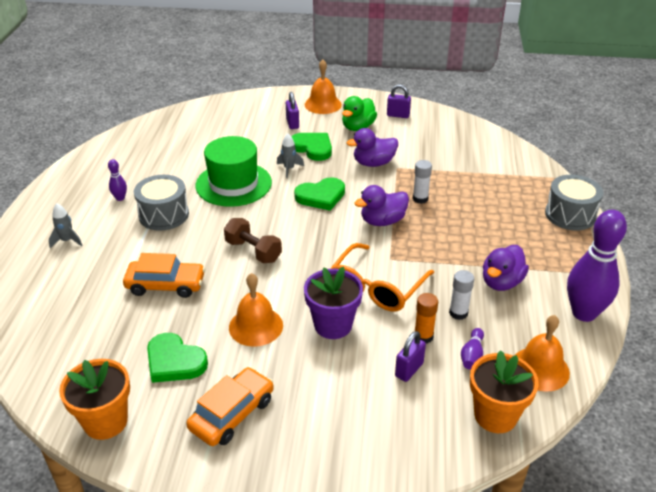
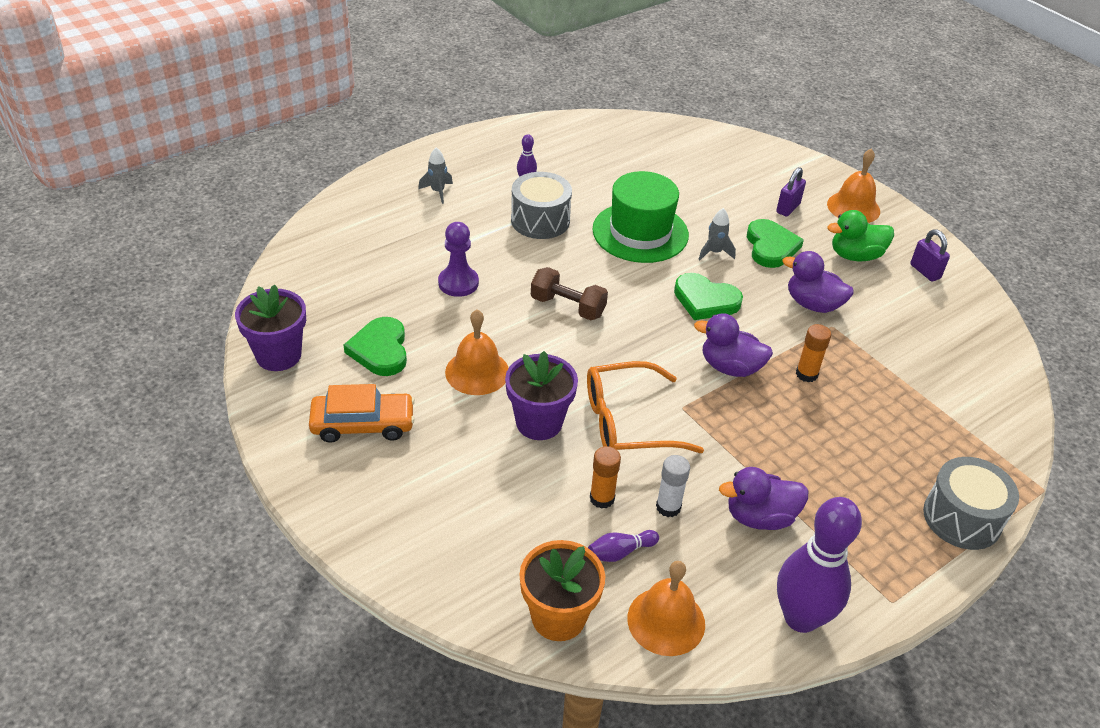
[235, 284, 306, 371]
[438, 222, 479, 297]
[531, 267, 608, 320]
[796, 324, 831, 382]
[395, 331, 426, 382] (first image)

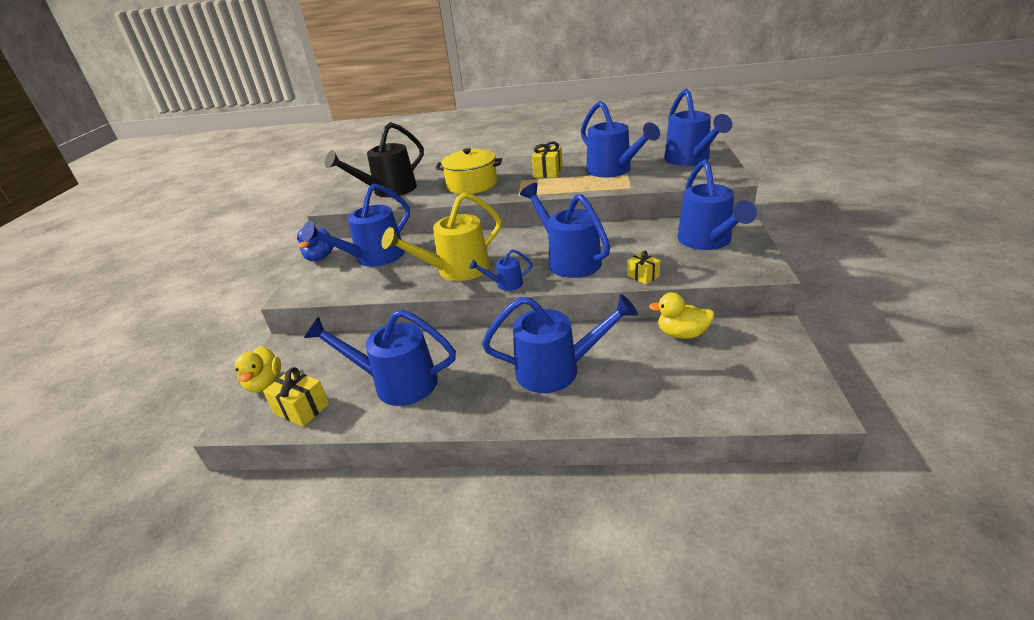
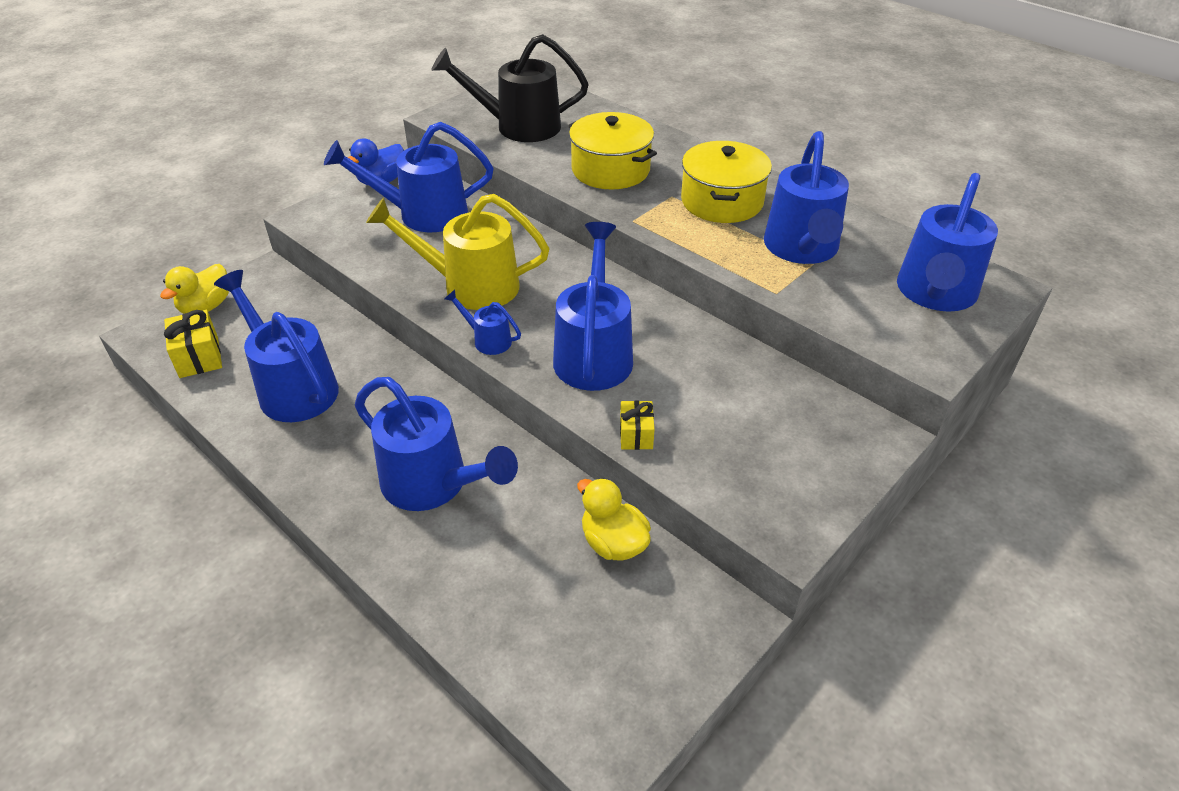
[681, 141, 772, 223]
[678, 160, 757, 250] (first image)

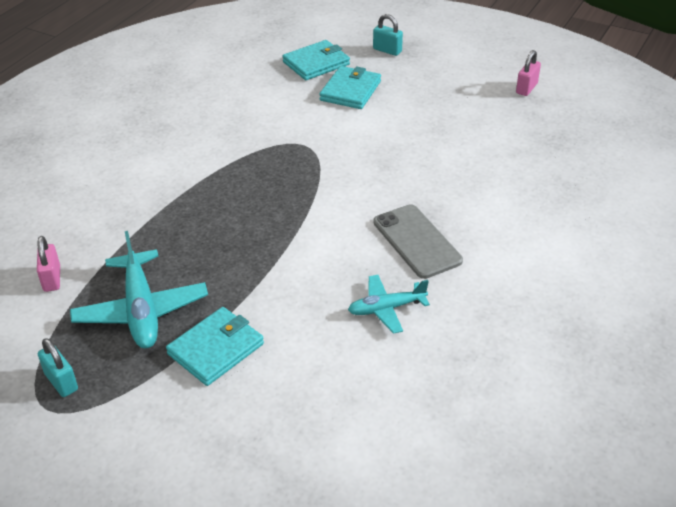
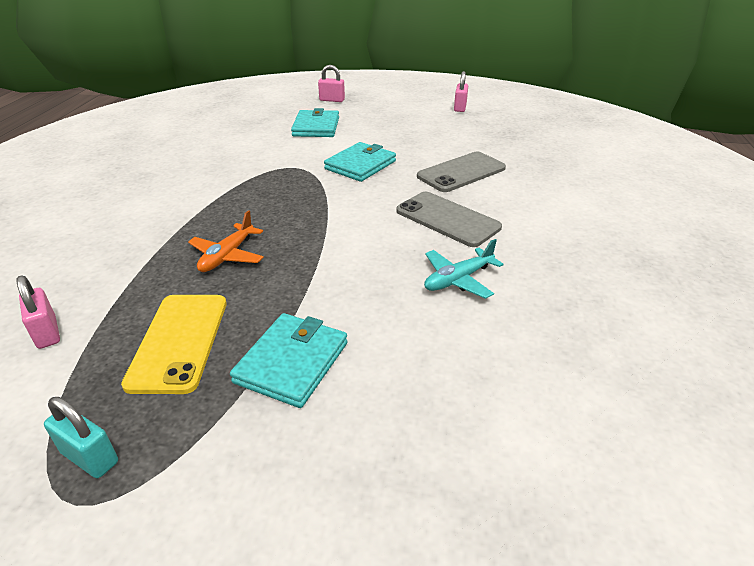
[121, 295, 227, 394]
[188, 210, 264, 272]
[318, 65, 345, 102]
[324, 142, 396, 182]
[417, 152, 506, 192]

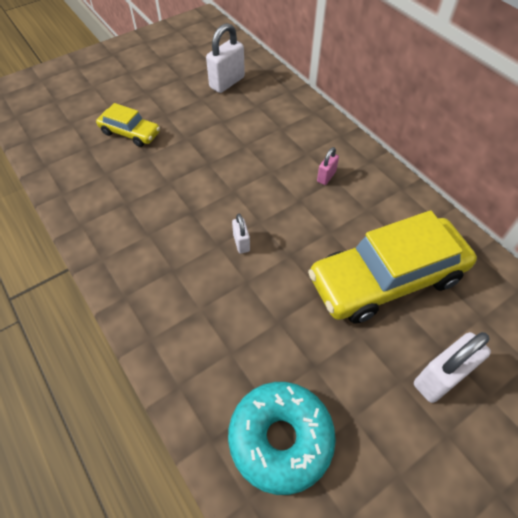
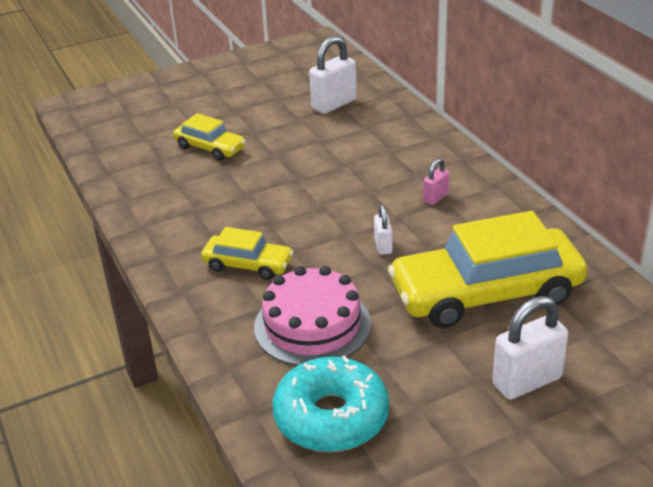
[201, 227, 293, 280]
[254, 266, 371, 366]
[374, 205, 393, 255]

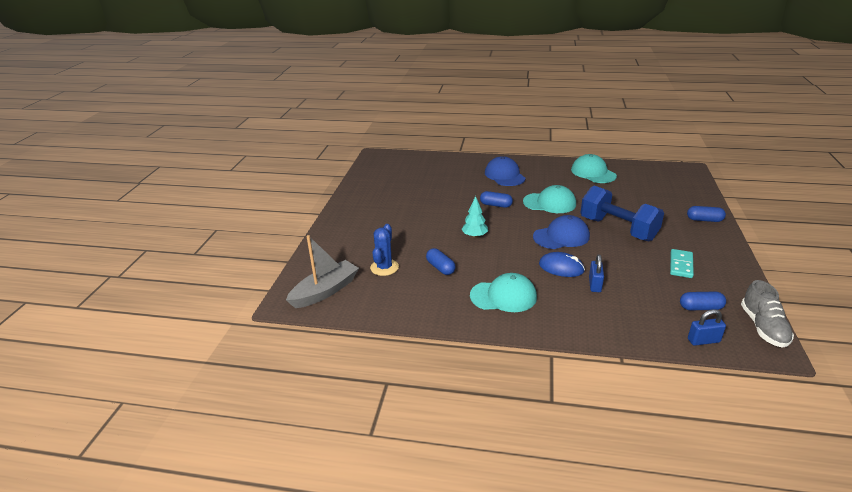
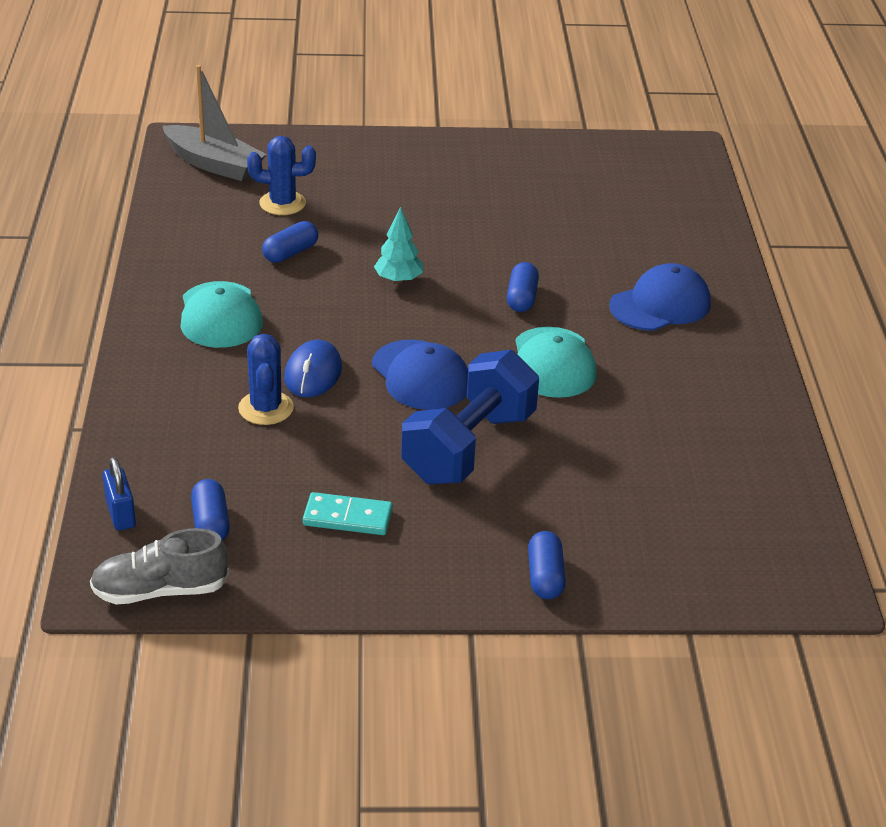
[238, 334, 294, 425]
[571, 154, 617, 183] (first image)

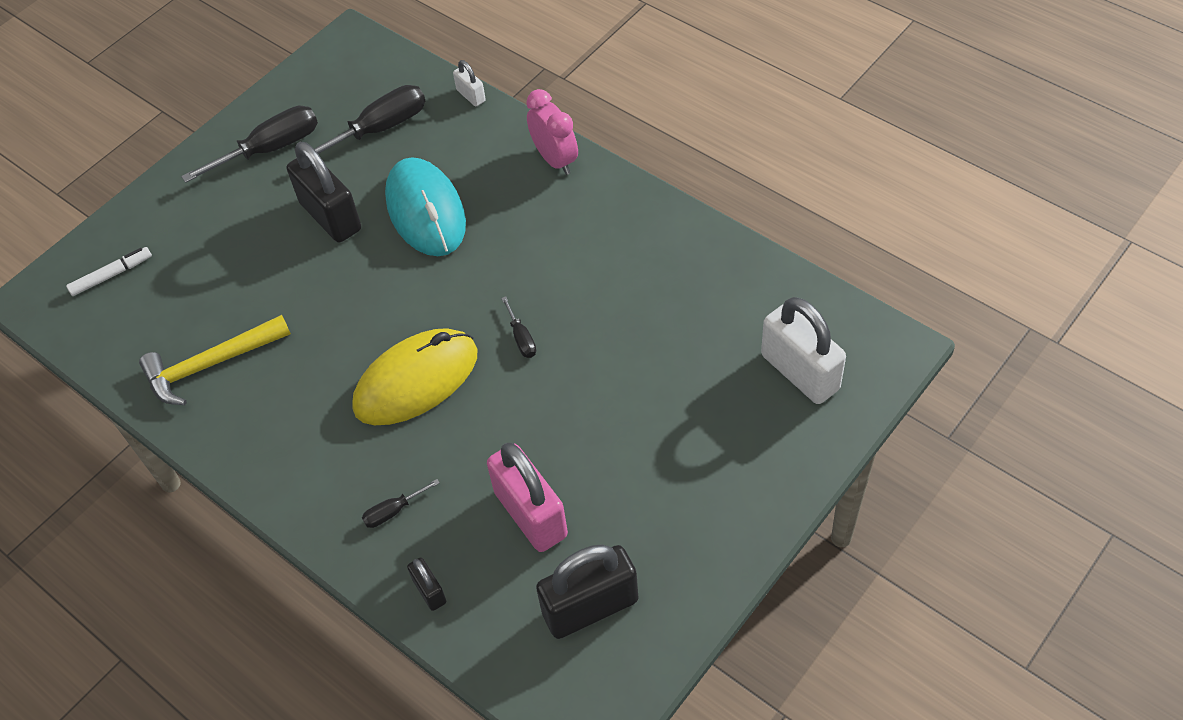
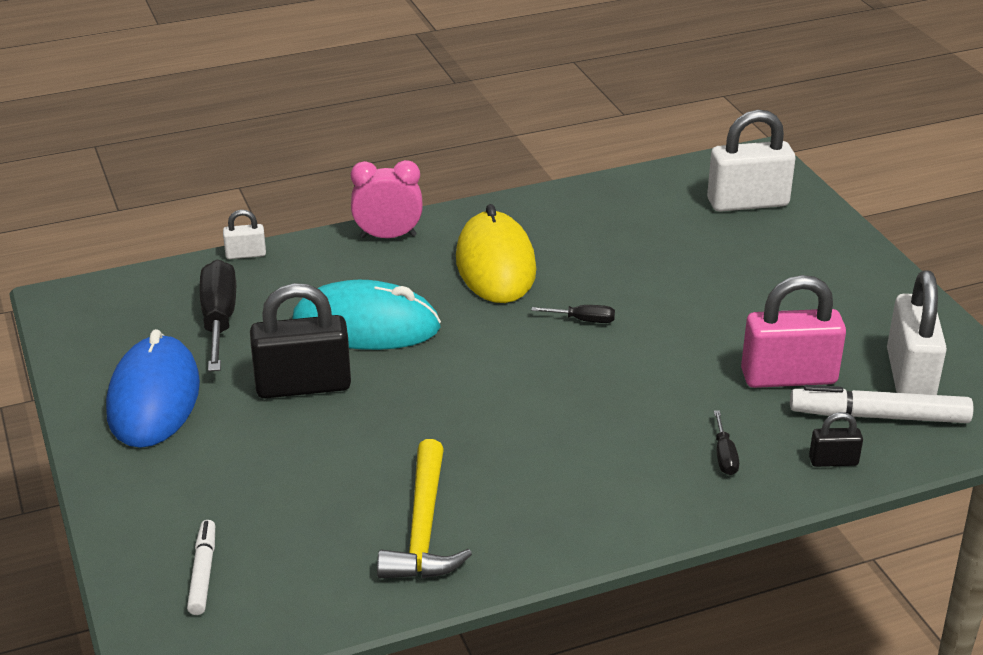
[106, 329, 200, 448]
[456, 204, 536, 303]
[790, 385, 974, 423]
[887, 270, 947, 395]

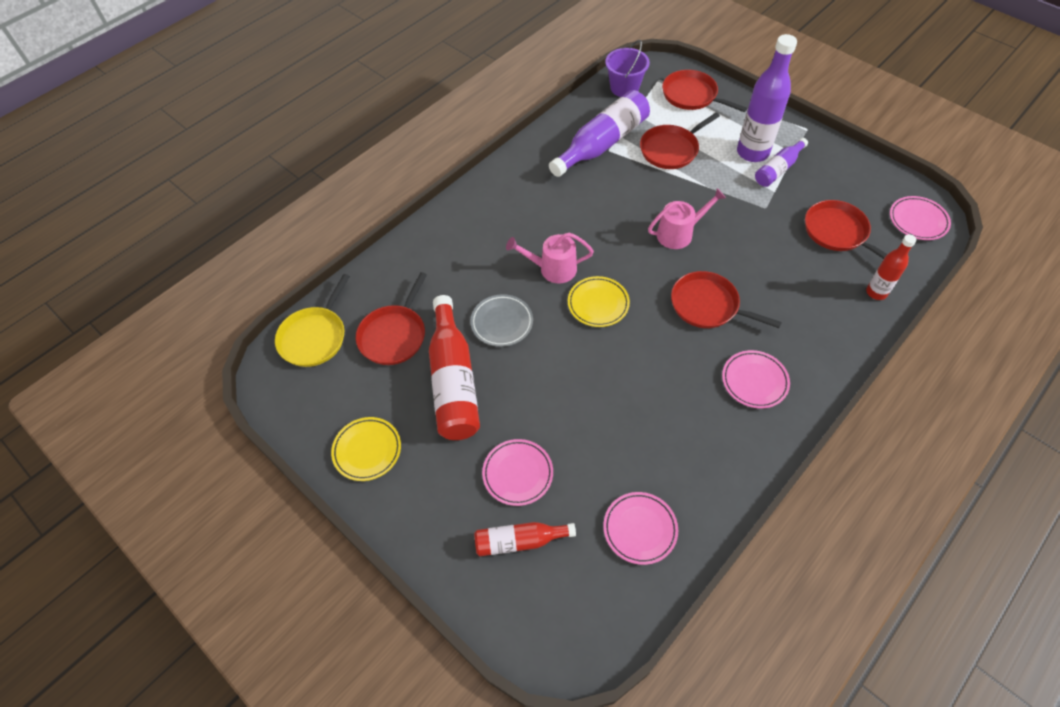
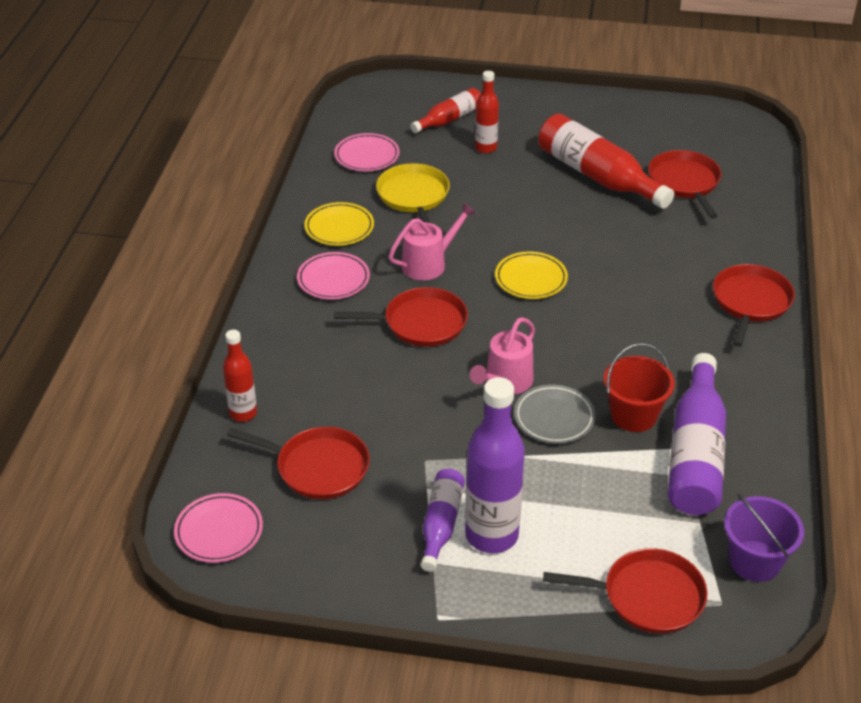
[304, 202, 374, 246]
[376, 163, 450, 223]
[389, 202, 476, 280]
[475, 71, 499, 153]
[514, 384, 596, 444]
[604, 343, 675, 432]
[713, 264, 795, 347]

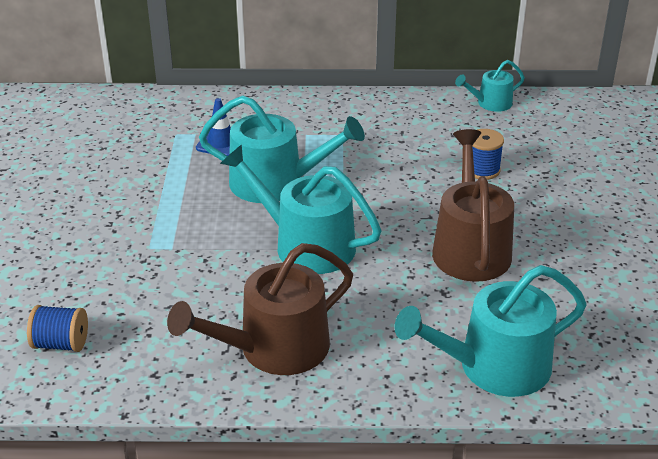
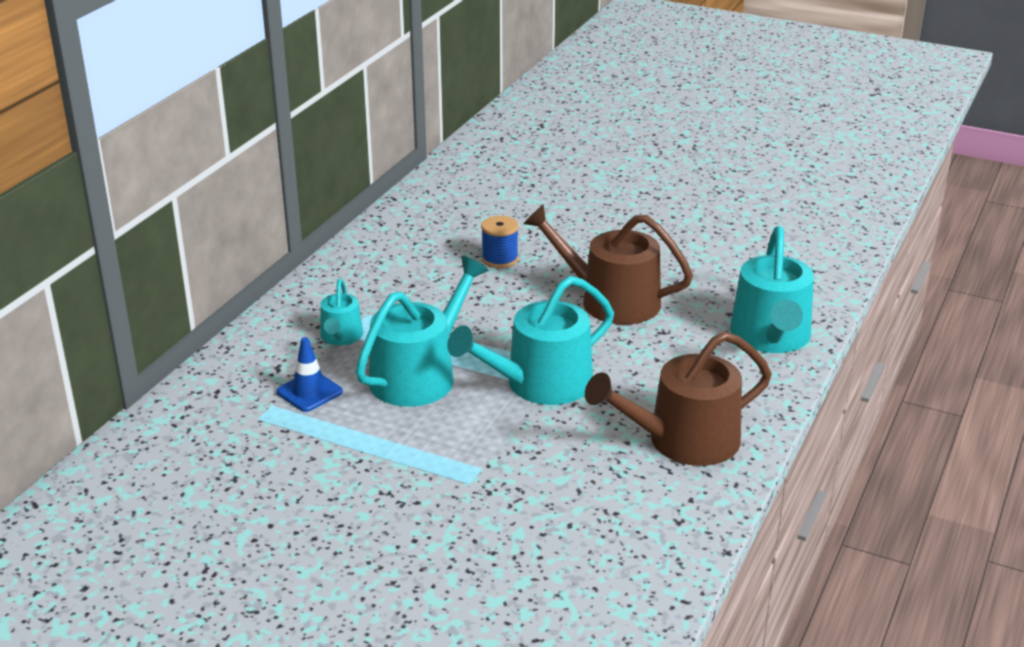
[320, 279, 363, 345]
[585, 331, 772, 466]
[27, 305, 88, 352] (first image)

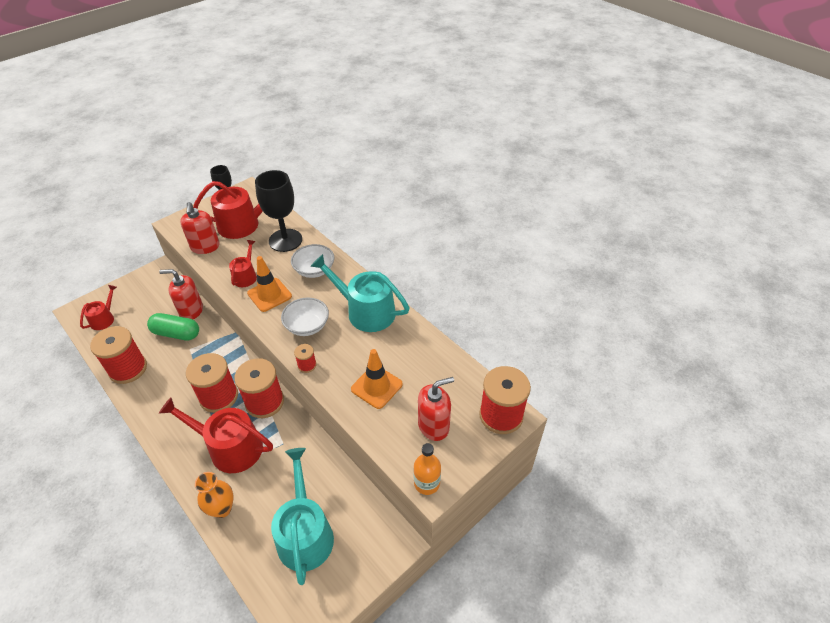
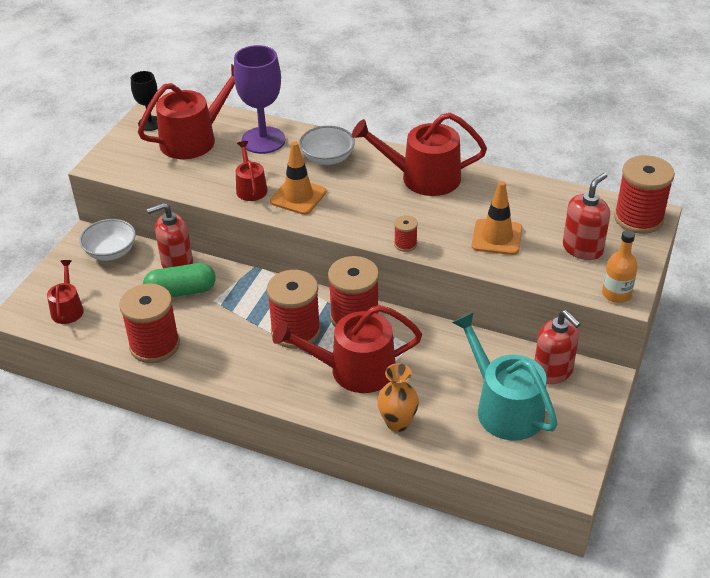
[79, 219, 136, 261]
[234, 45, 286, 154]
[352, 113, 487, 196]
[535, 310, 580, 384]

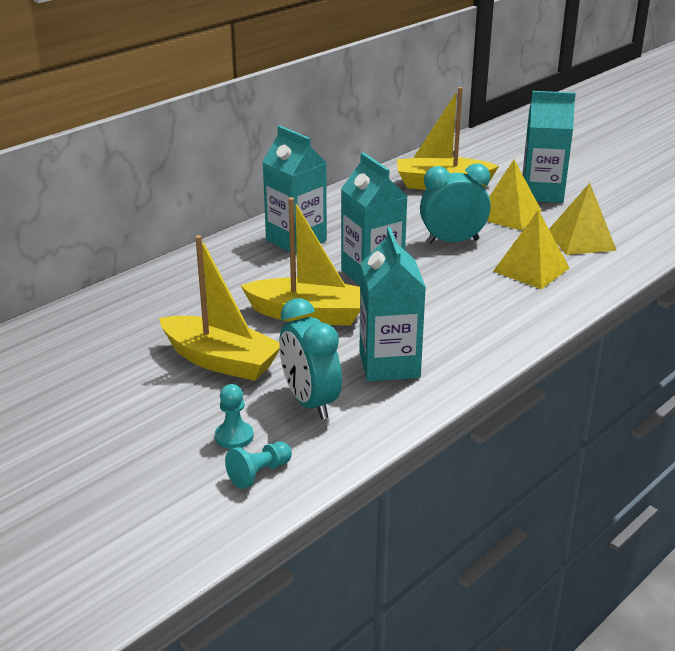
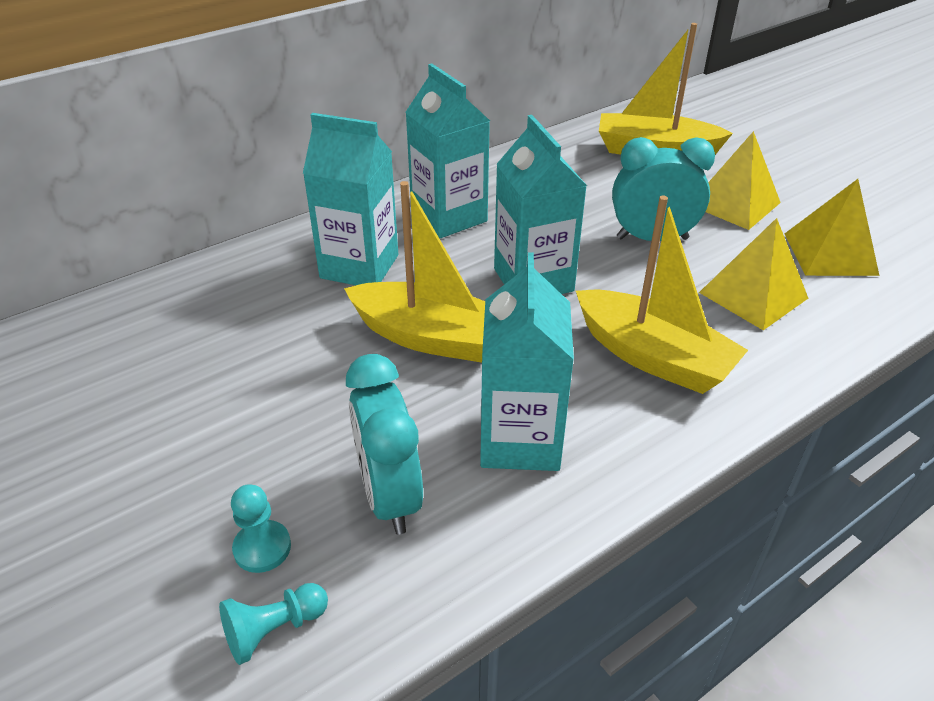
[303, 113, 398, 285]
[576, 195, 748, 394]

